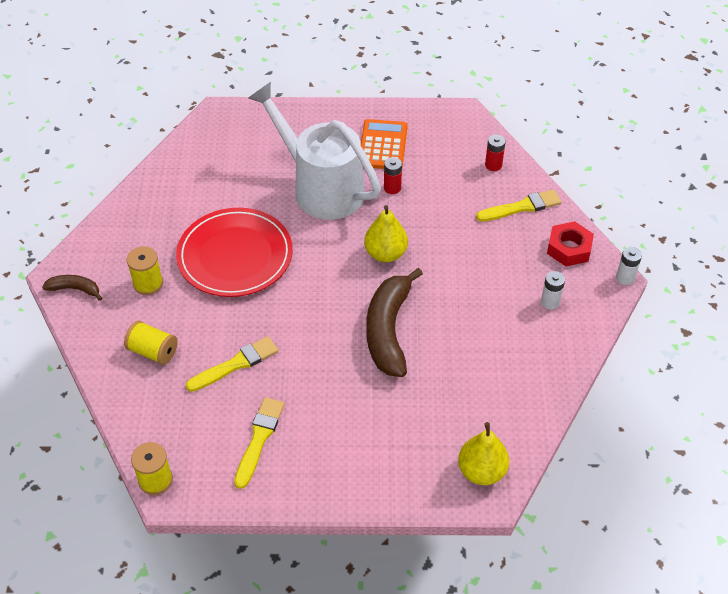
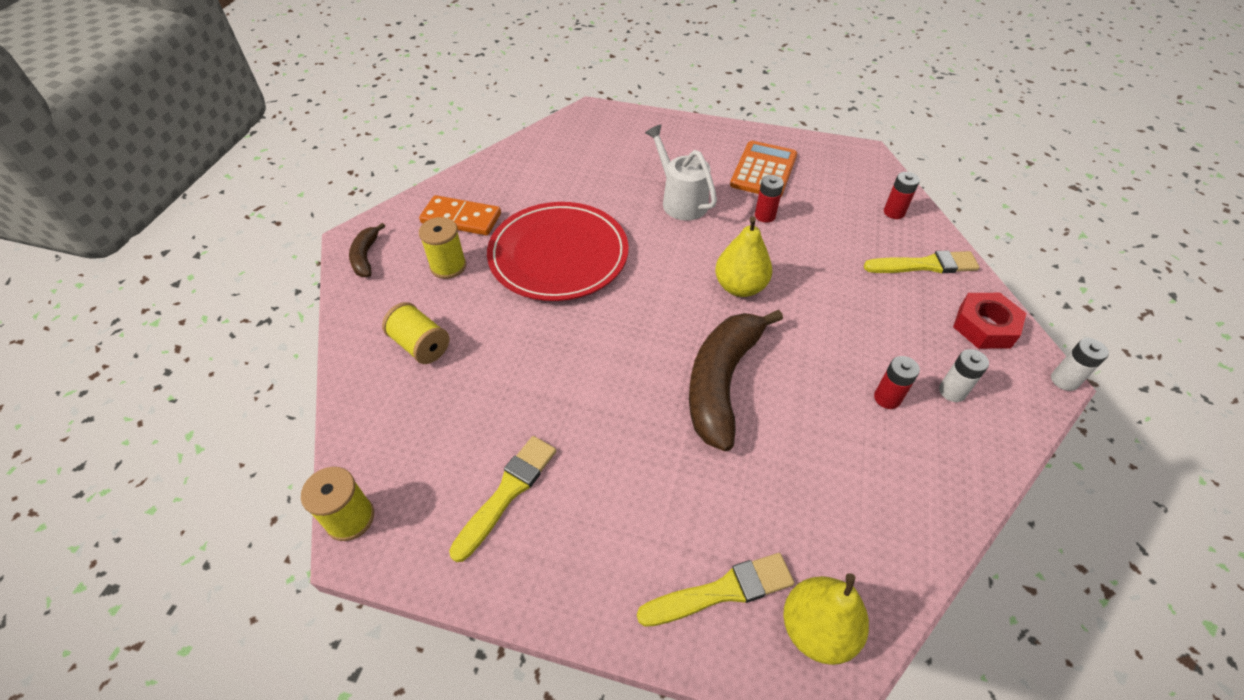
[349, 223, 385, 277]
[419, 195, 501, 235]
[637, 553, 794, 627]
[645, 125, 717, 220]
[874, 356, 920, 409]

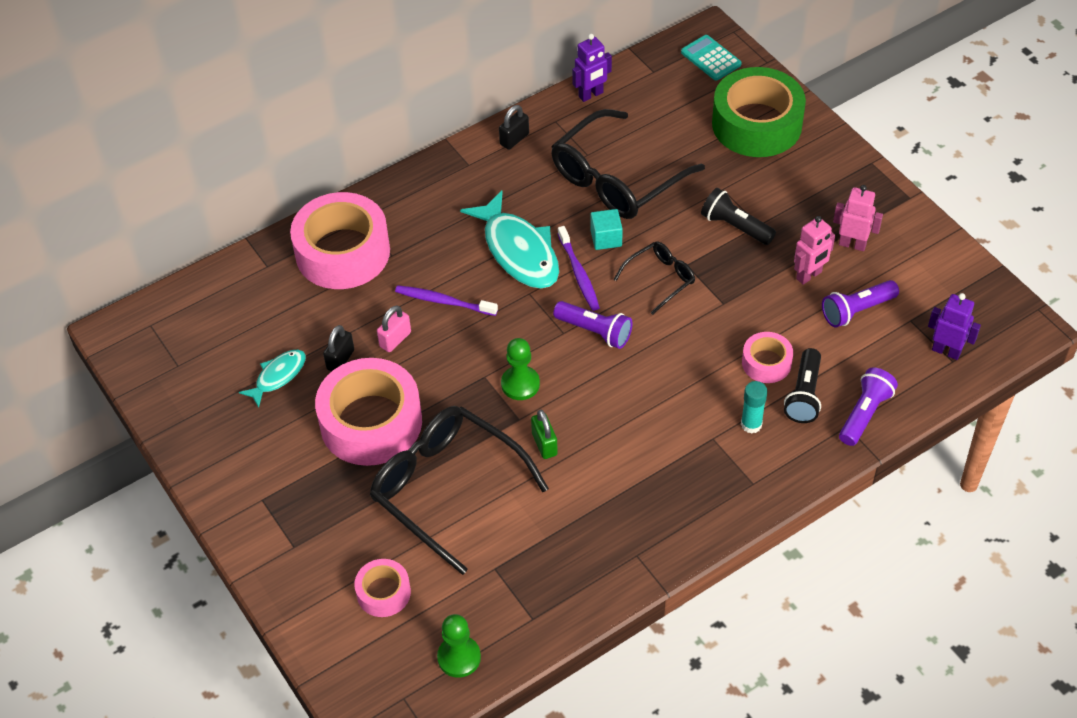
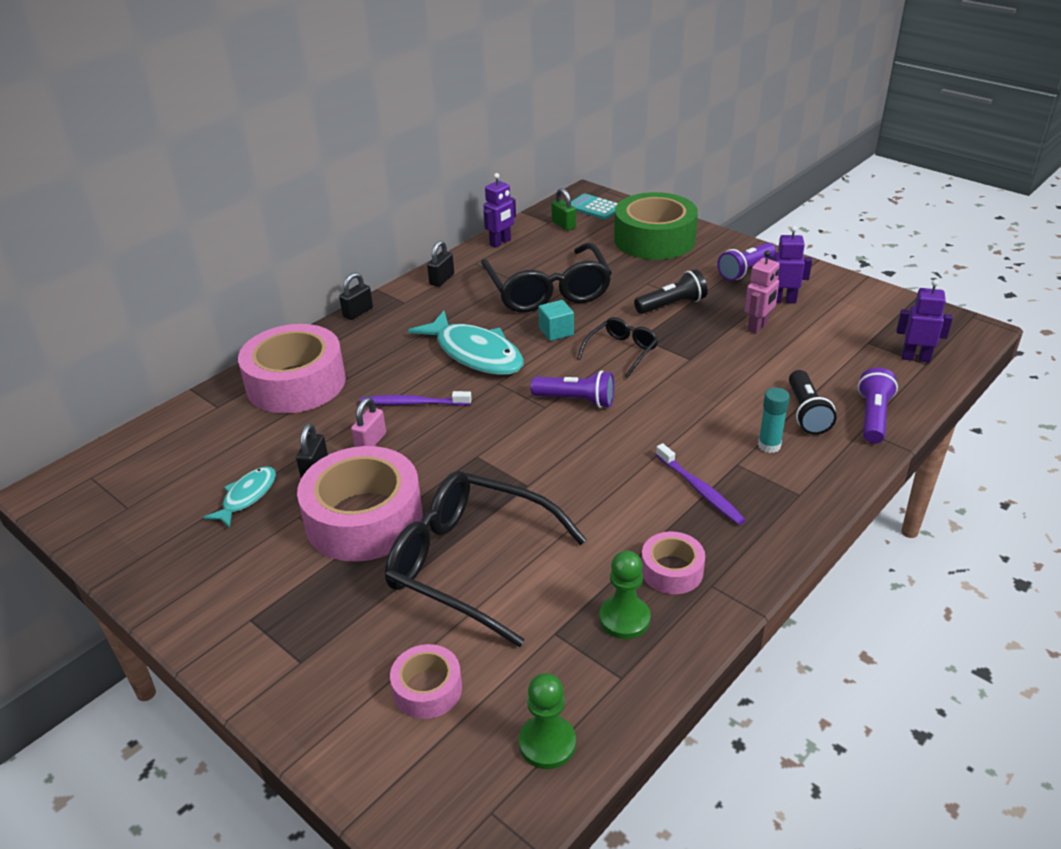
[339, 273, 373, 320]
[481, 243, 612, 313]
[551, 188, 576, 231]
[599, 551, 651, 639]
[634, 269, 708, 314]
[641, 532, 705, 594]
[656, 443, 745, 525]
[717, 242, 776, 281]
[768, 226, 812, 303]

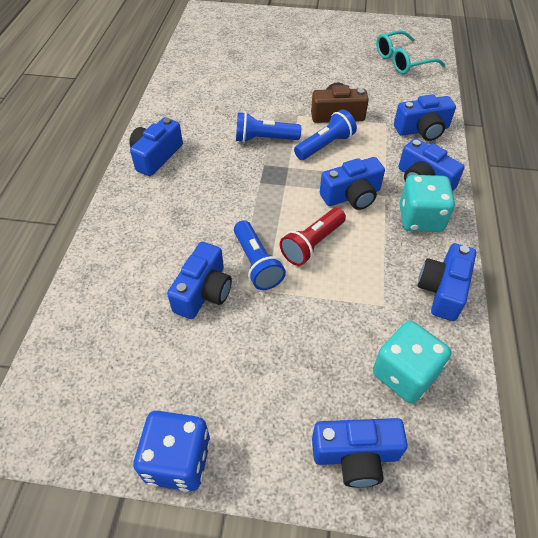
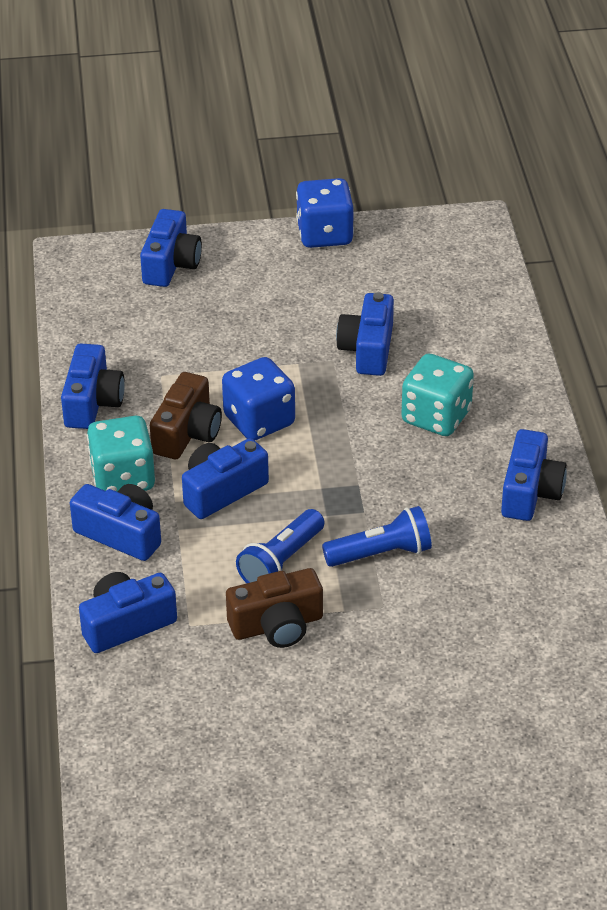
[140, 209, 202, 287]
[150, 372, 222, 459]
[222, 357, 295, 440]
[401, 353, 474, 436]
[234, 220, 286, 290] (first image)
[376, 30, 445, 74] (first image)

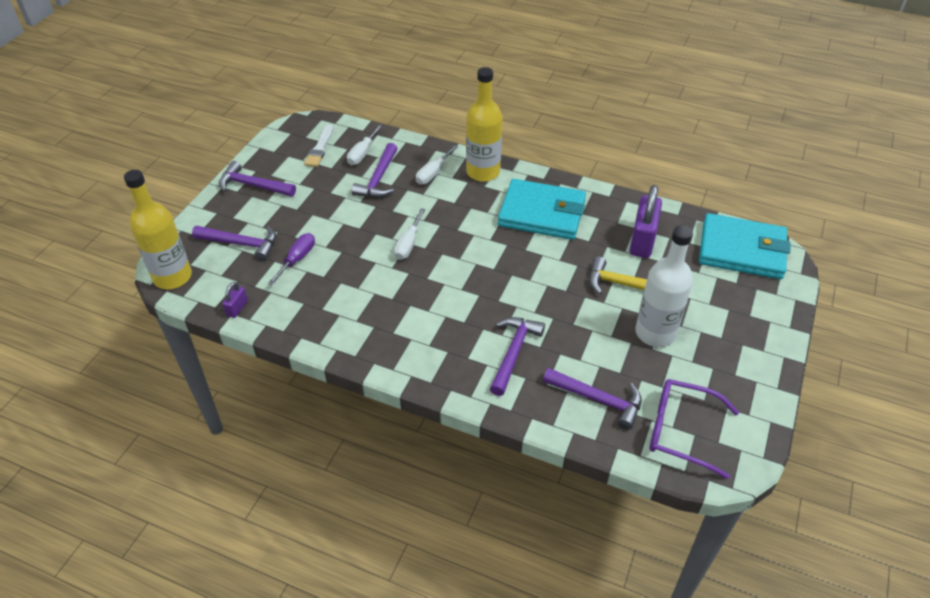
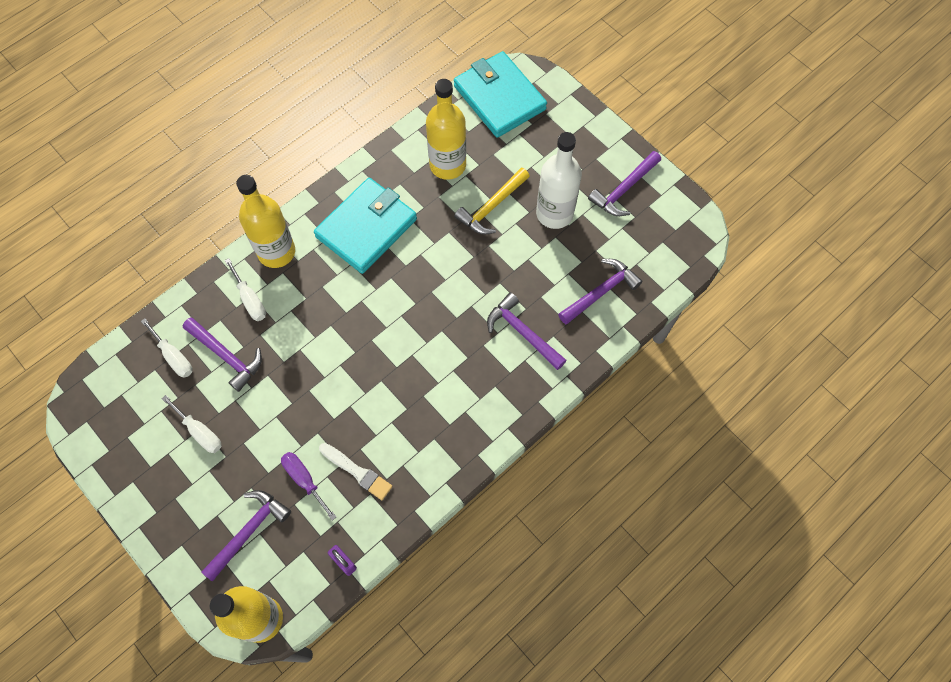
[162, 395, 222, 453]
[319, 443, 393, 500]
[426, 79, 466, 180]
[454, 51, 547, 138]
[588, 151, 661, 216]
[650, 379, 739, 479] (first image)

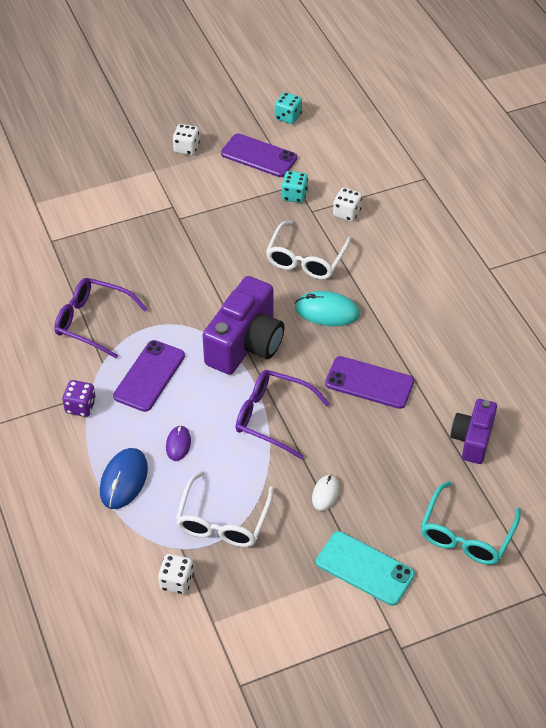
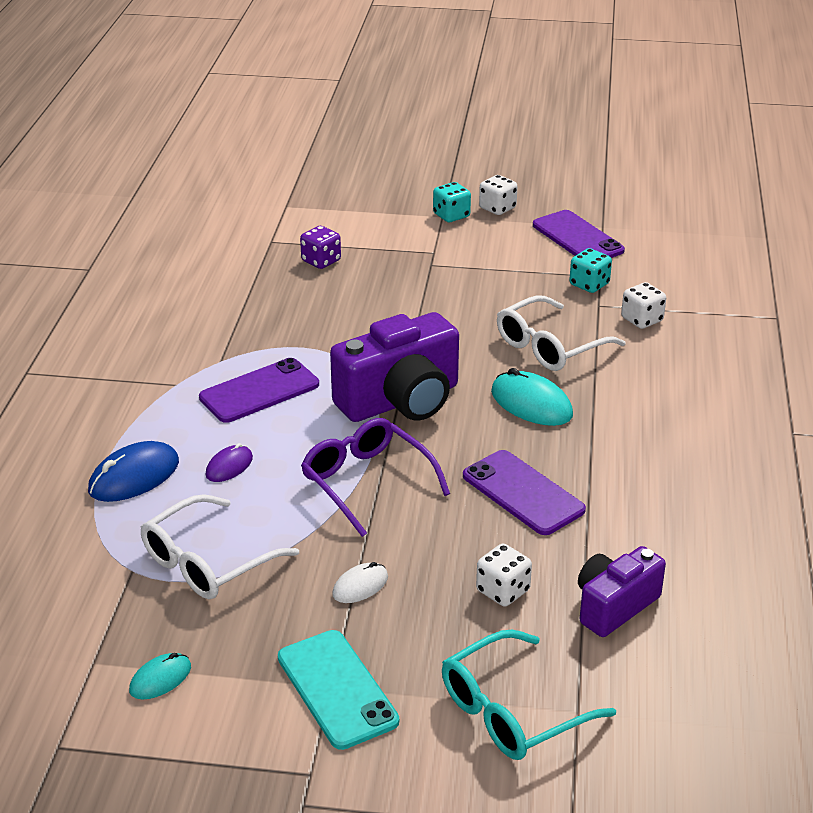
[129, 653, 191, 699]
[300, 226, 341, 269]
[433, 182, 471, 222]
[476, 544, 532, 607]
[54, 278, 147, 359] (first image)

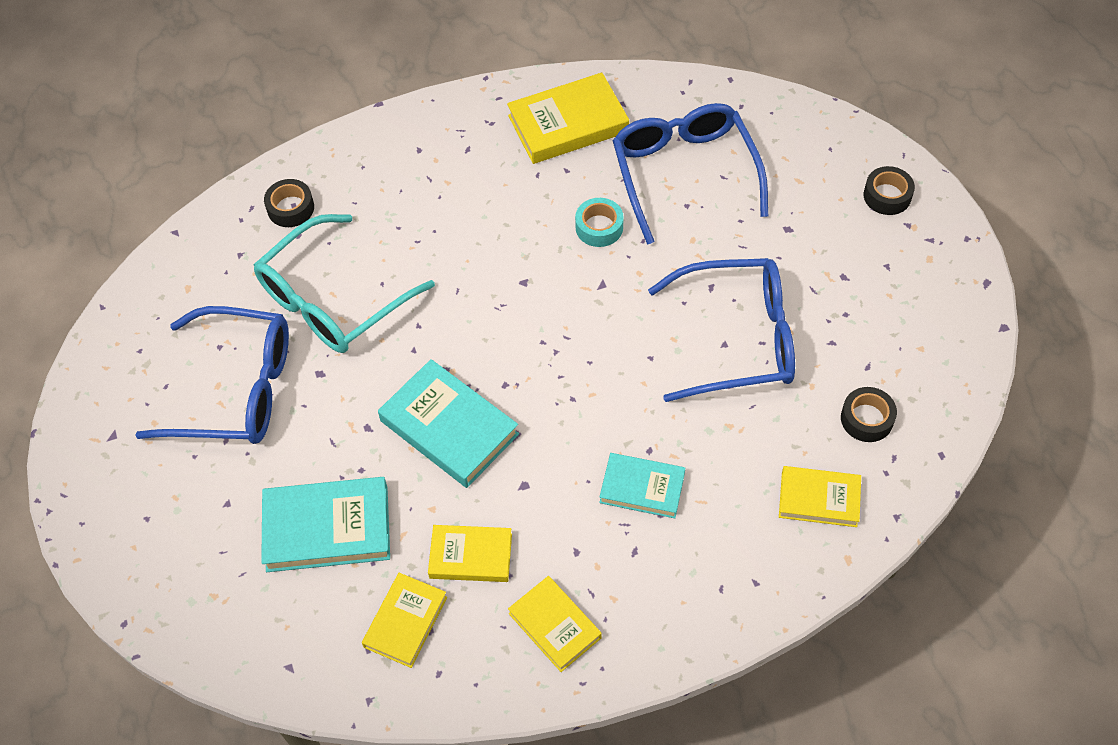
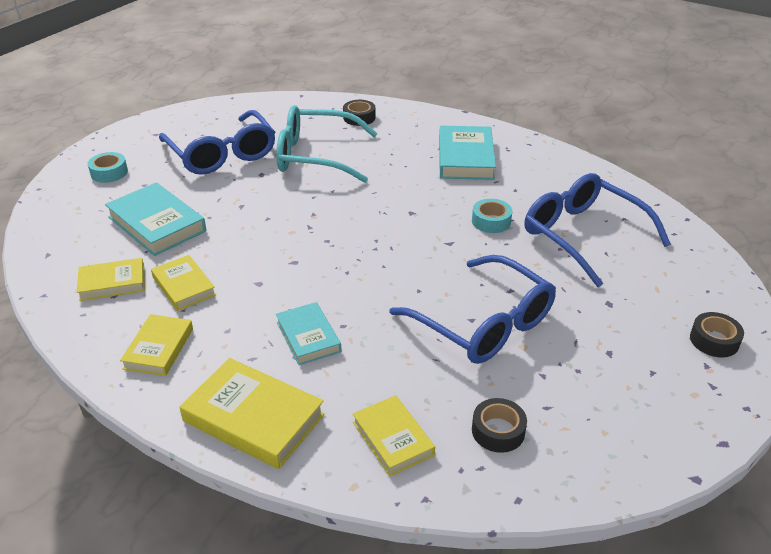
[88, 152, 128, 183]
[180, 358, 325, 469]
[439, 126, 496, 180]
[525, 173, 671, 287]

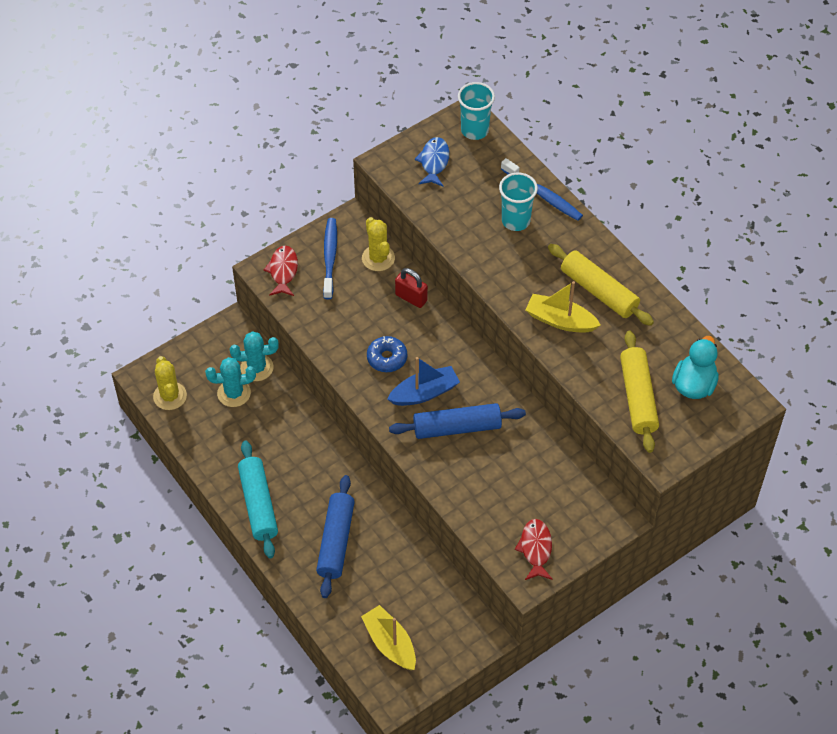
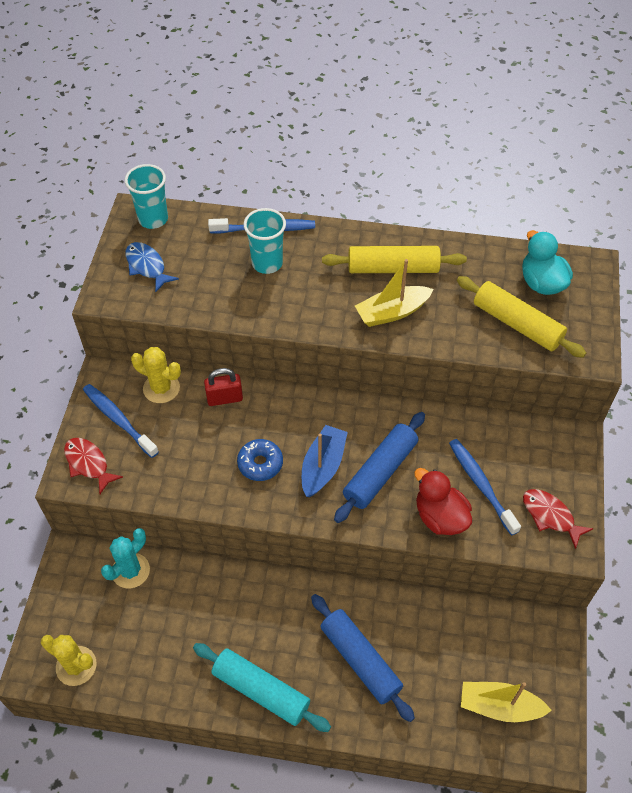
[414, 468, 472, 535]
[449, 439, 521, 536]
[205, 357, 256, 407] (first image)

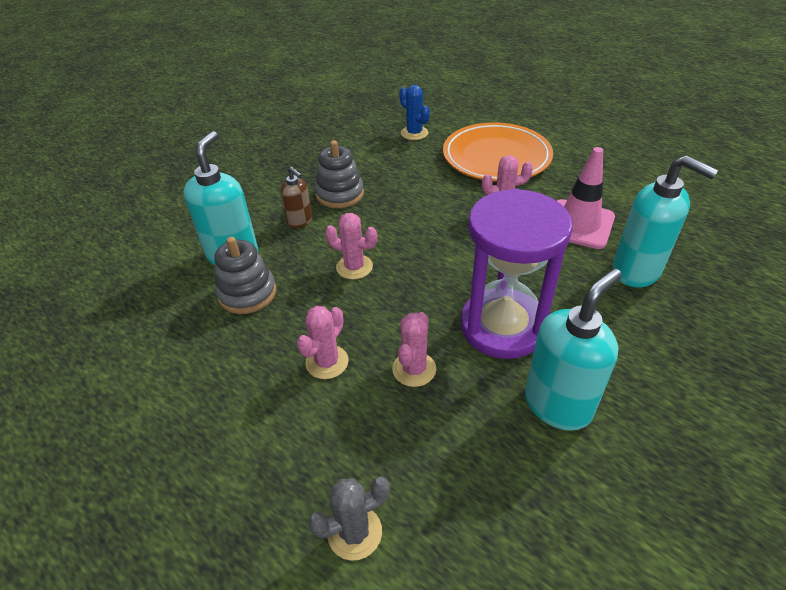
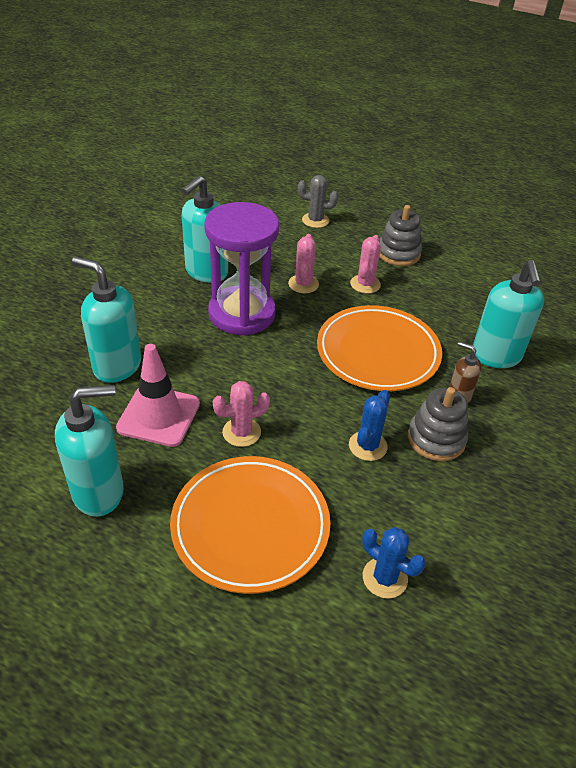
[55, 385, 124, 517]
[298, 175, 339, 228]
[317, 305, 442, 391]
[349, 390, 390, 461]
[379, 205, 422, 266]

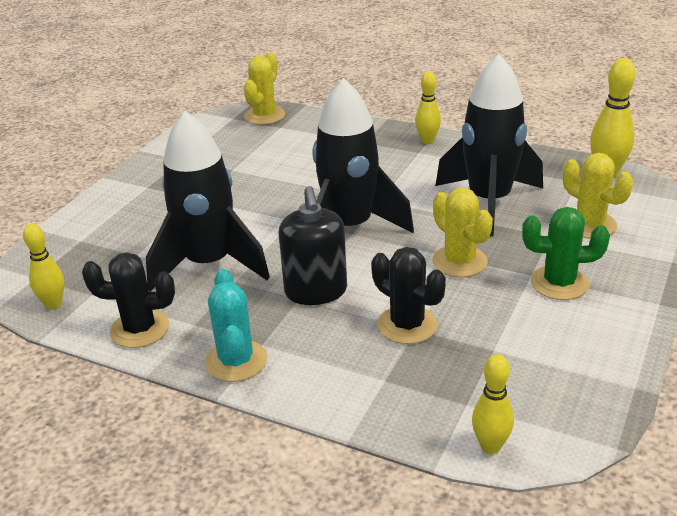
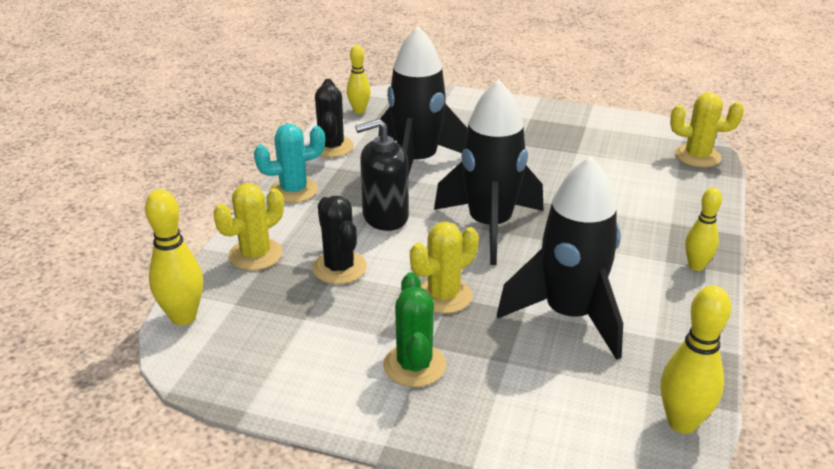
[145, 189, 203, 325]
[213, 183, 284, 271]
[312, 196, 367, 284]

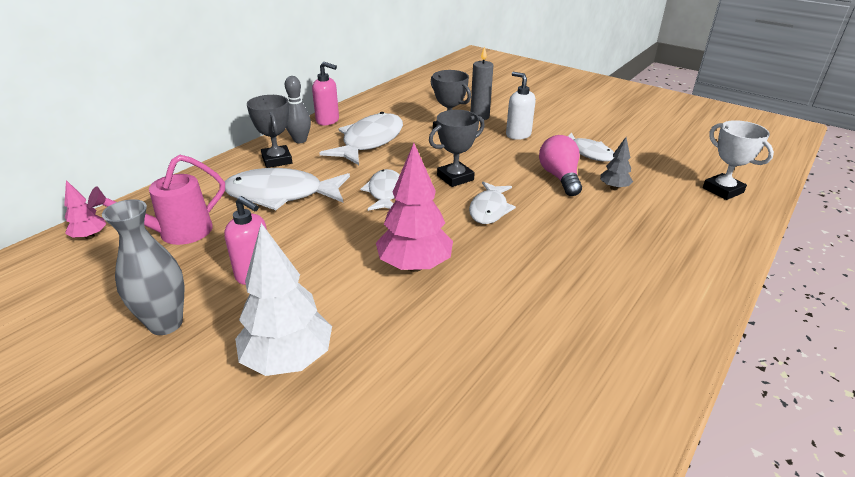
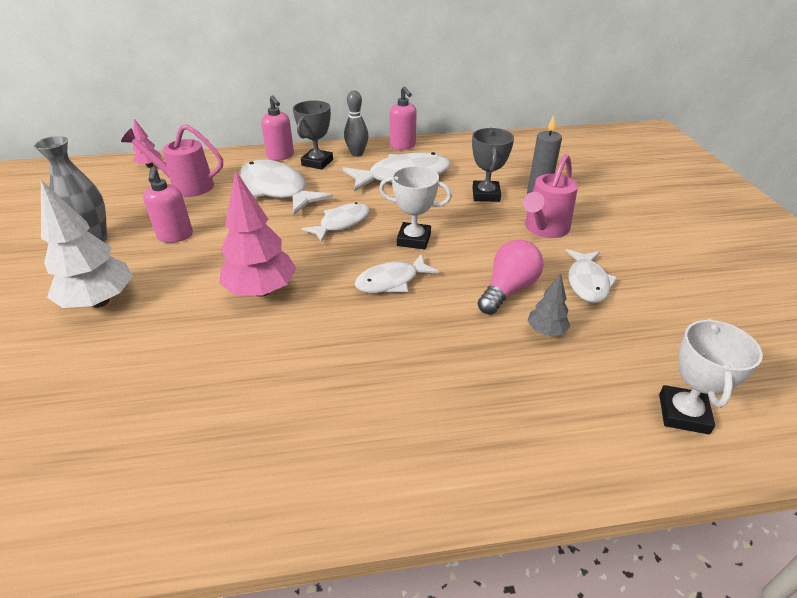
[261, 95, 294, 161]
[379, 166, 452, 249]
[523, 154, 578, 238]

